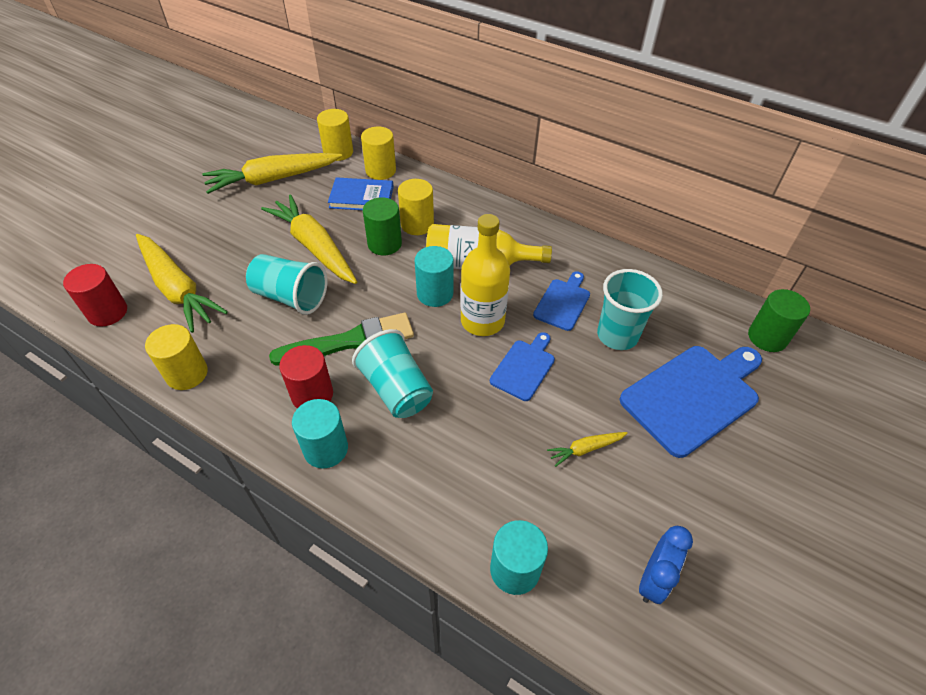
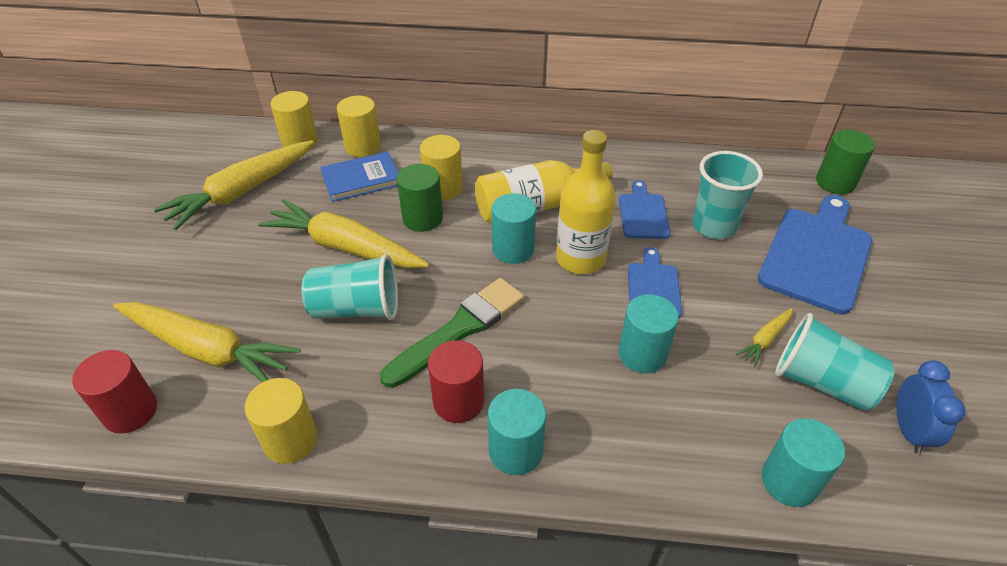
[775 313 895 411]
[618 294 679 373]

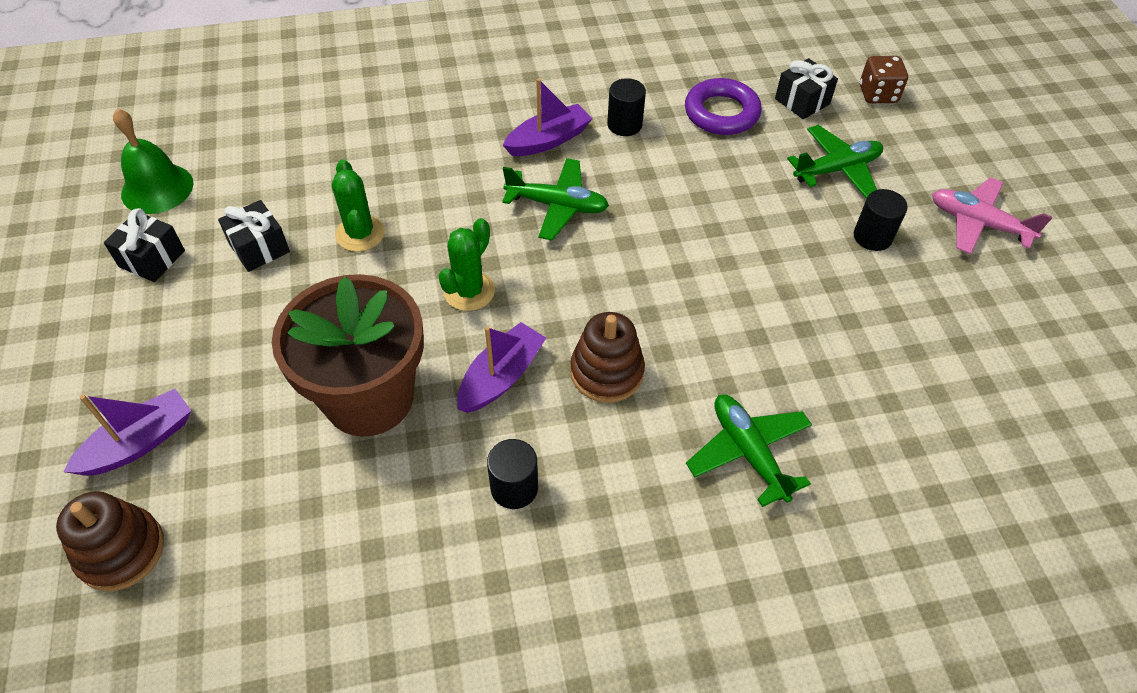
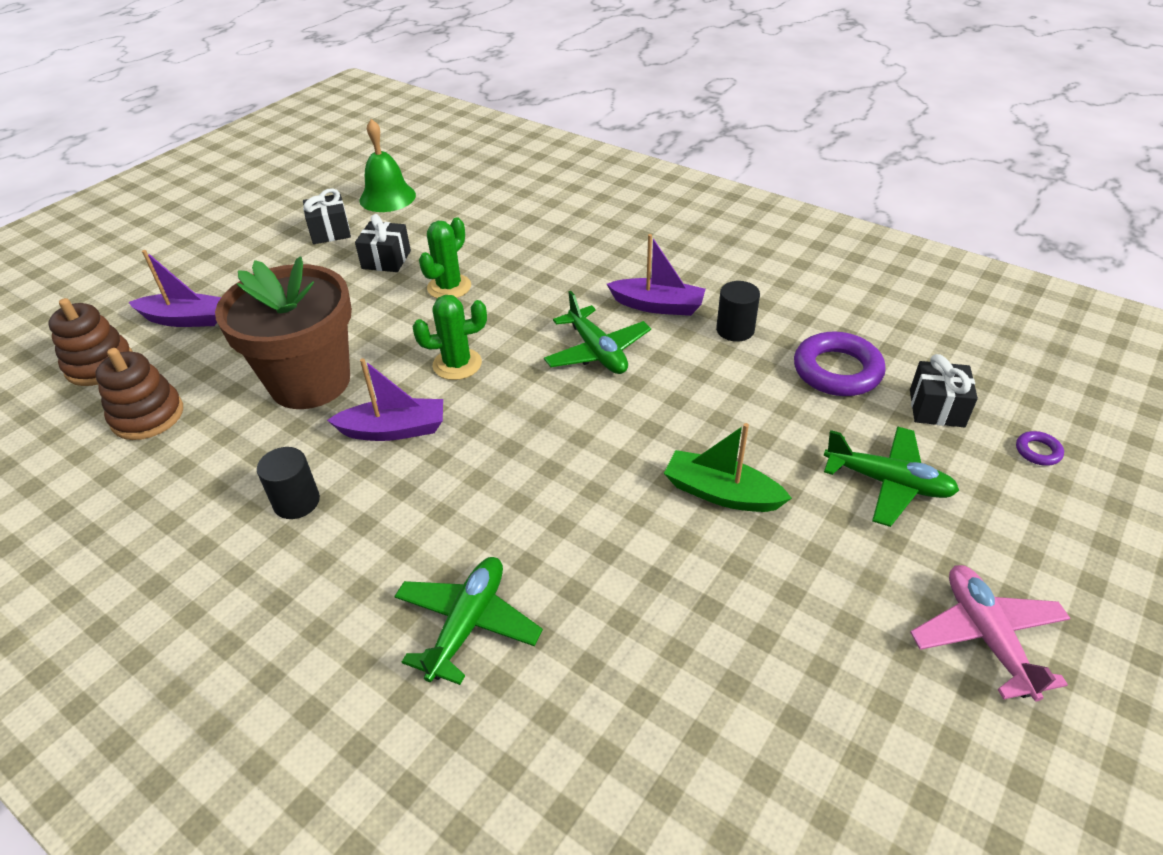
[1016 431 1064 466]
[854 189 908 251] (first image)
[96 348 183 440]
[664 423 792 512]

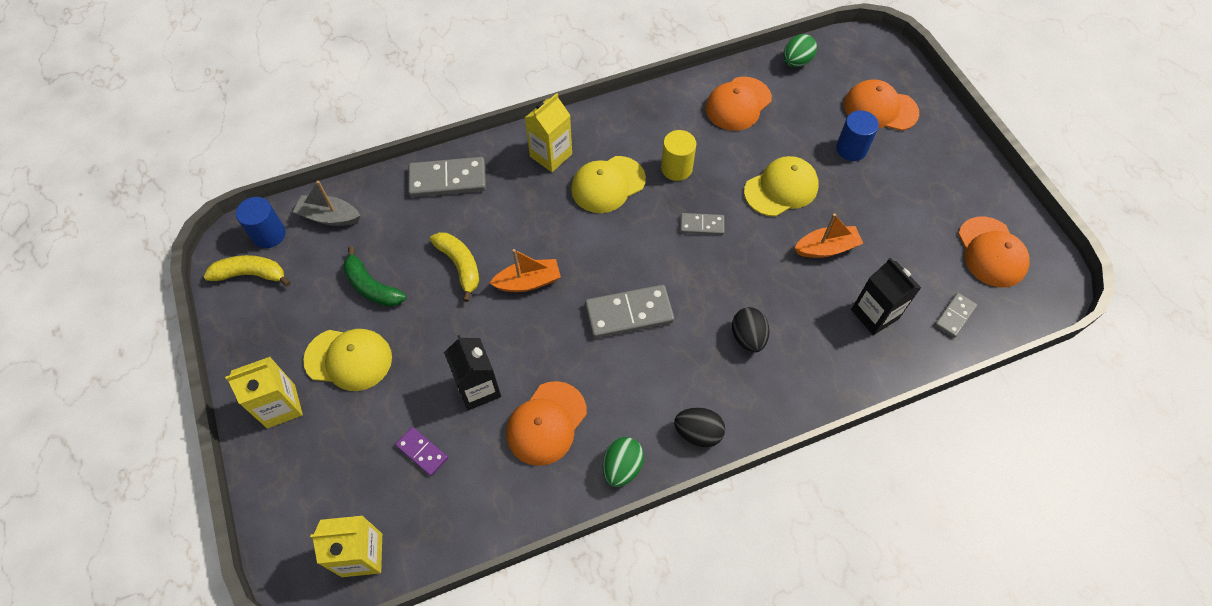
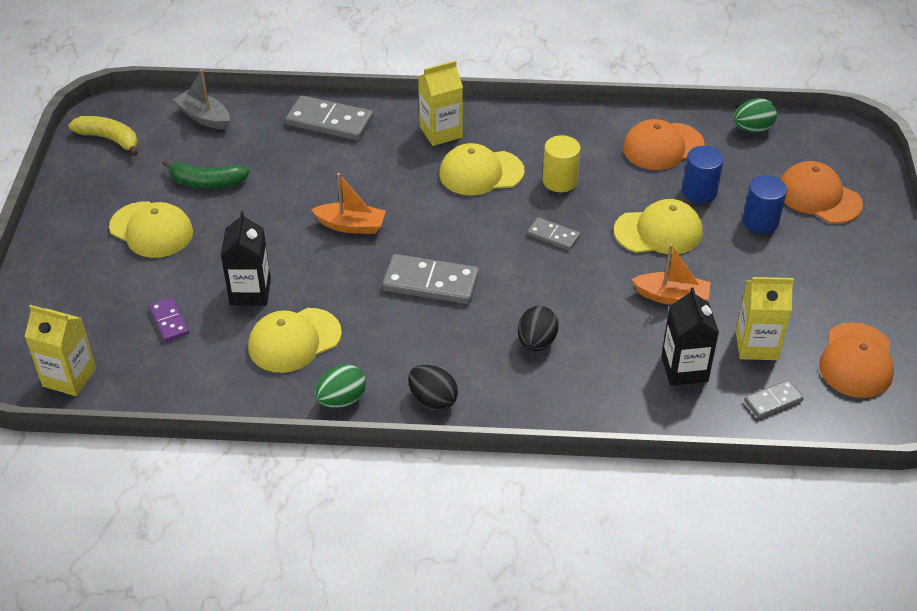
[682 146 724 203]
[430 232 479 302] (first image)
[162 159 250 188]
[736 277 794 360]
[248 308 342 373]

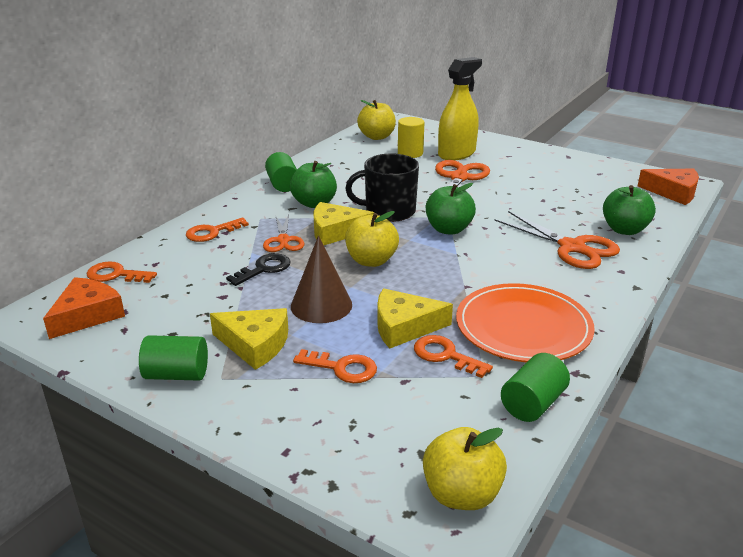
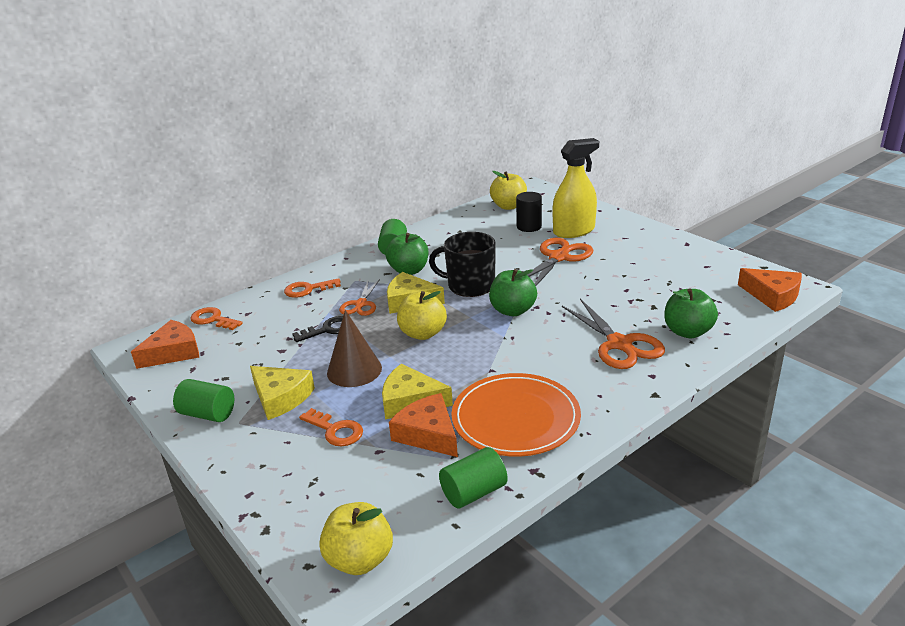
[516 192 542 232]
[389 393 458 457]

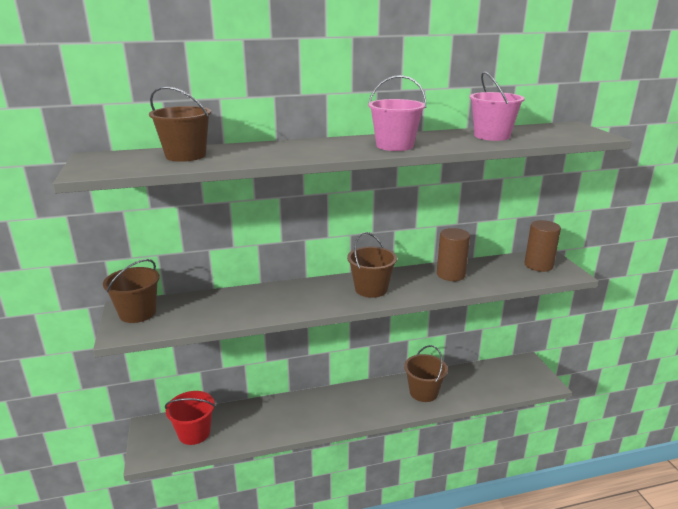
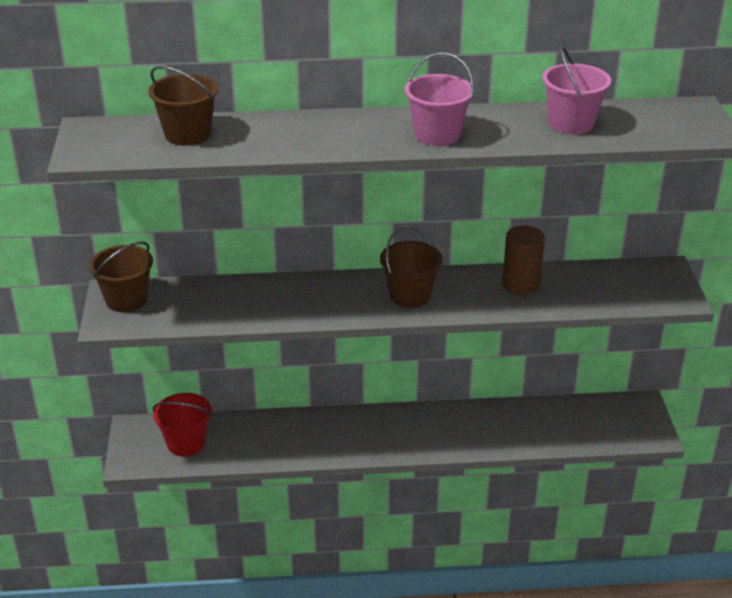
[525 220 561 272] (first image)
[404 345 448 402] (first image)

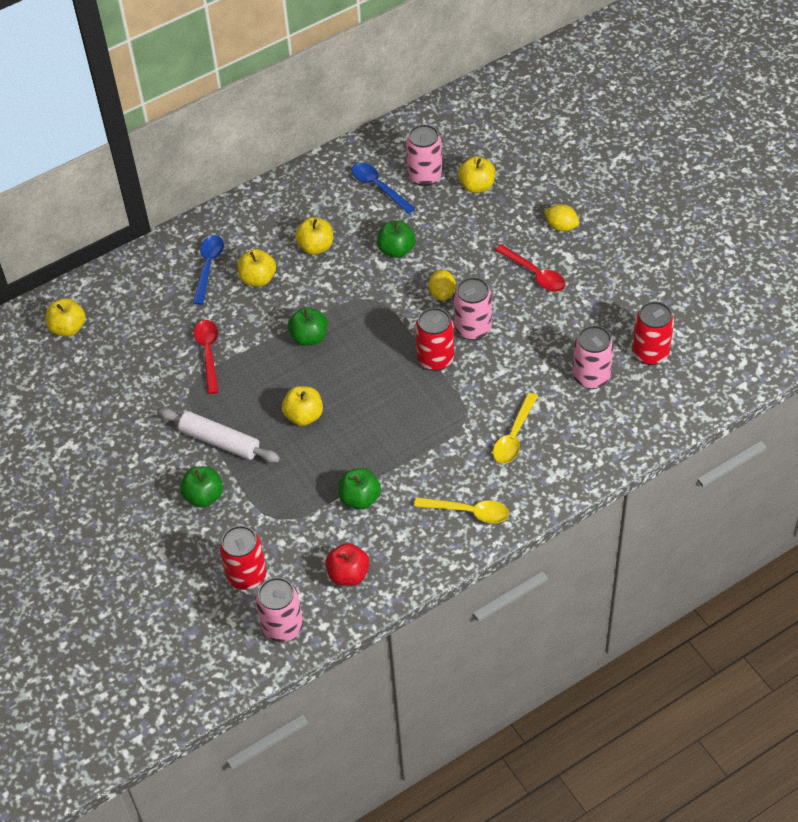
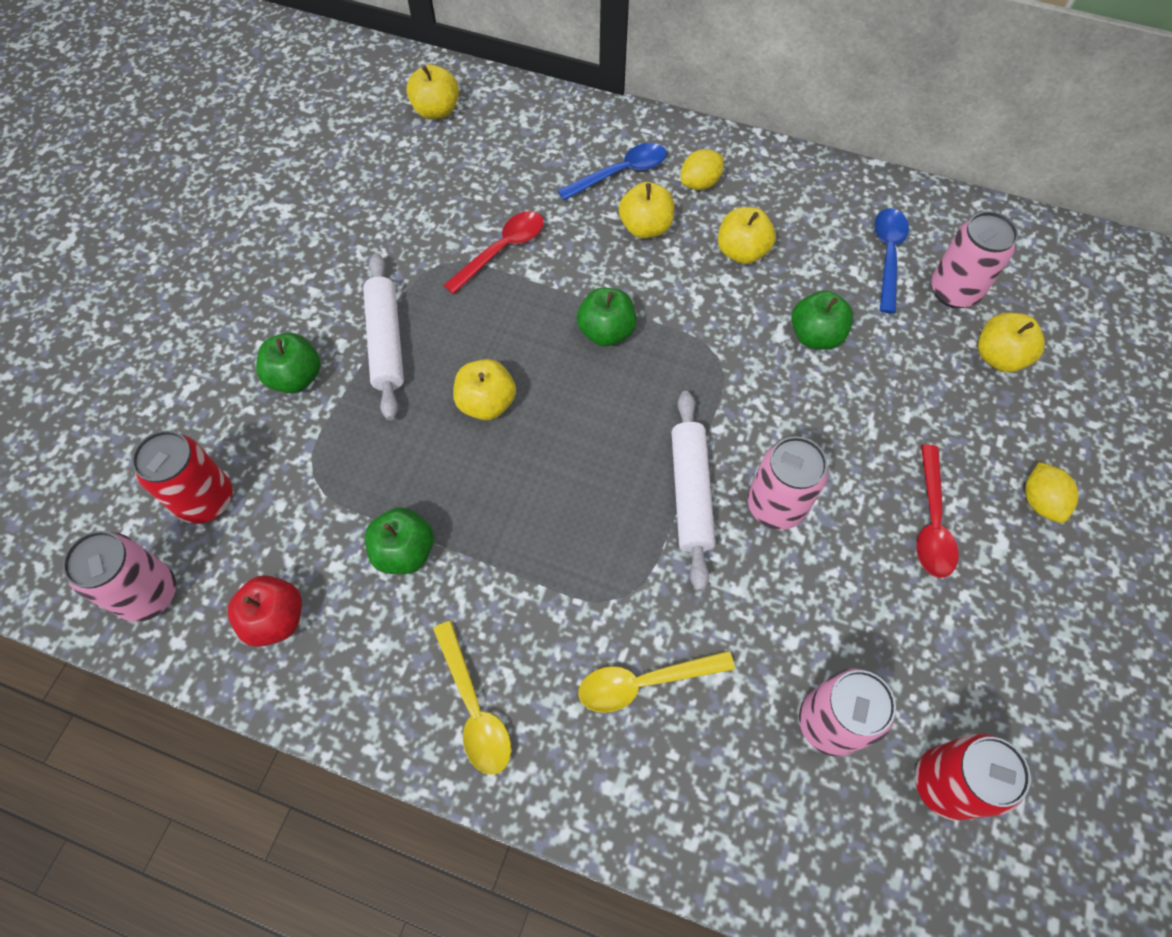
[680 149 724 190]
[671 391 715 592]

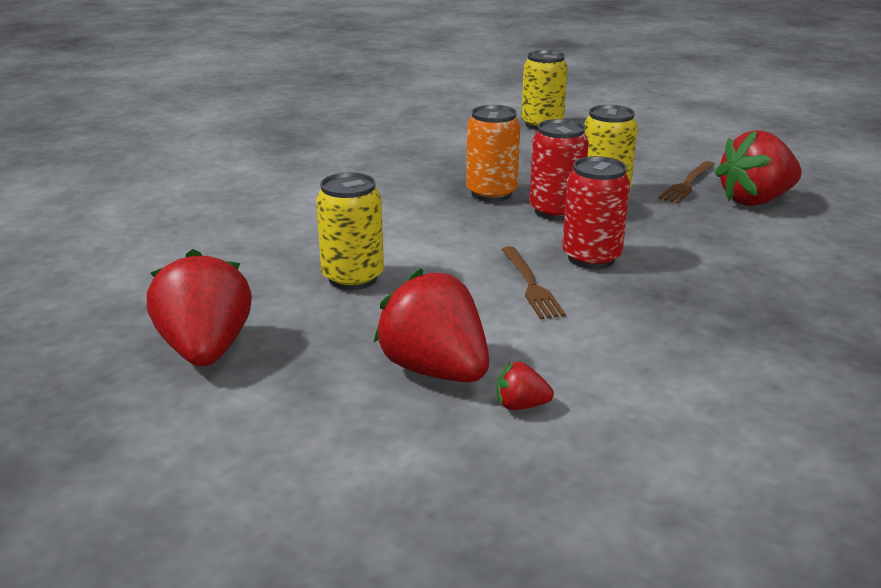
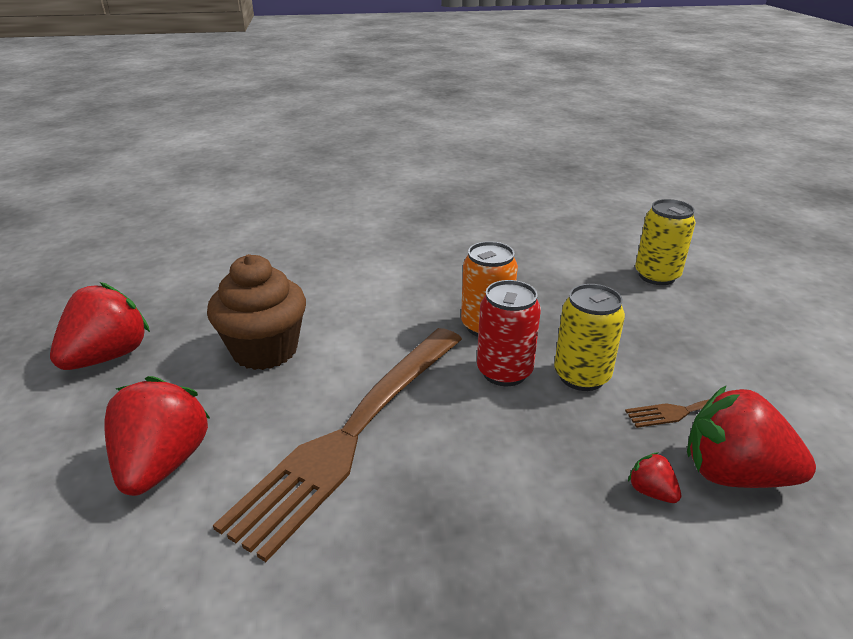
[562 156 630 269] (first image)
[207 254 306 370]
[213 328 462 562]
[628 452 681 503]

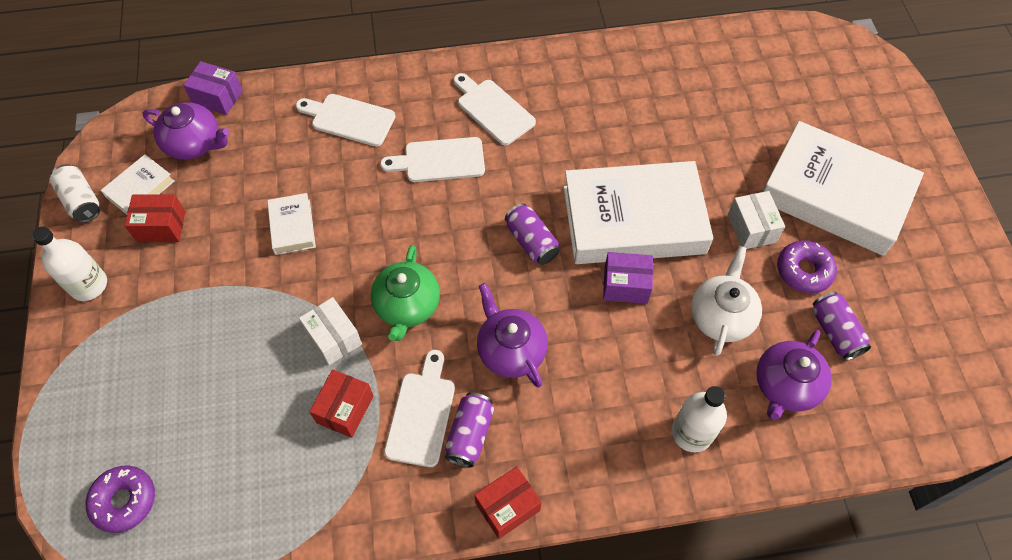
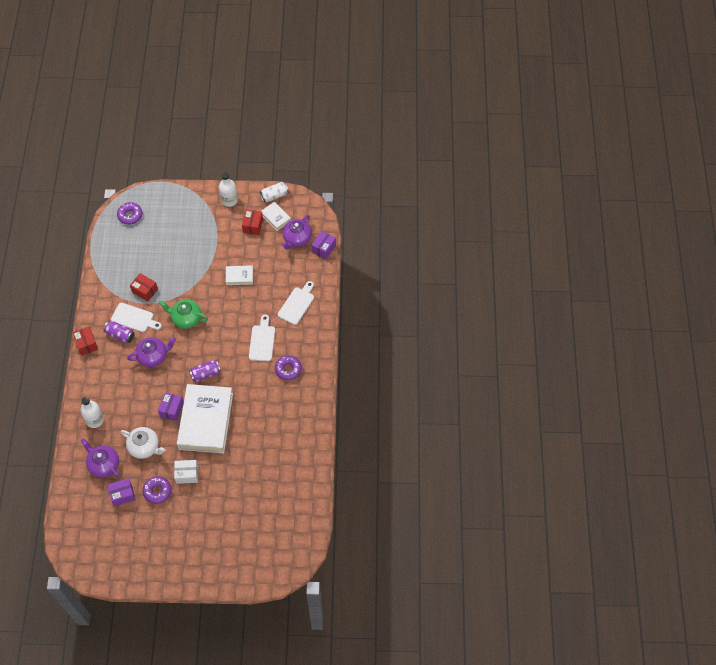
[275 355 302 381]
[763 121 924 256] (first image)
[107 478 136 507]
[299 297 362 365] (first image)

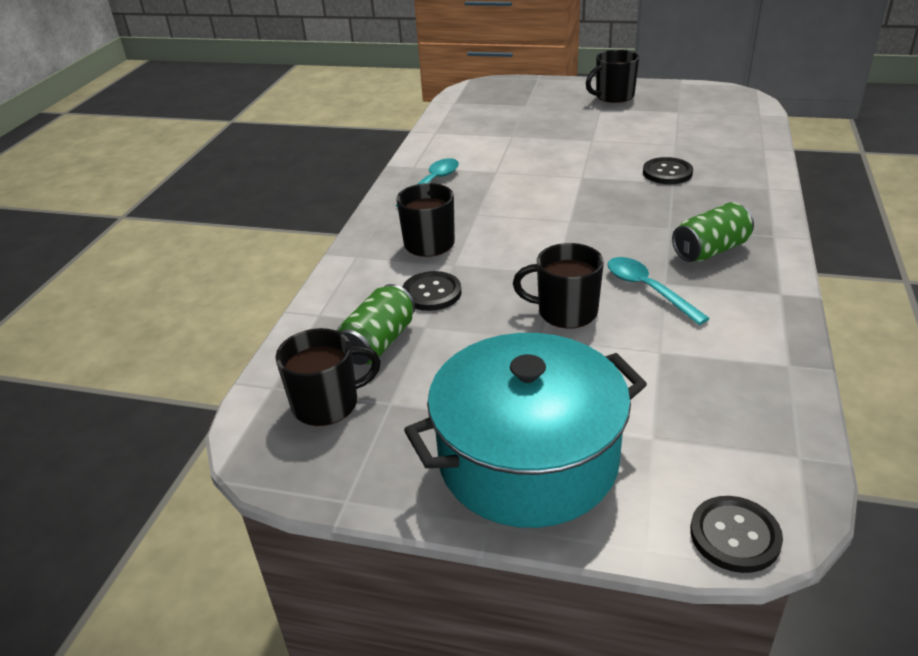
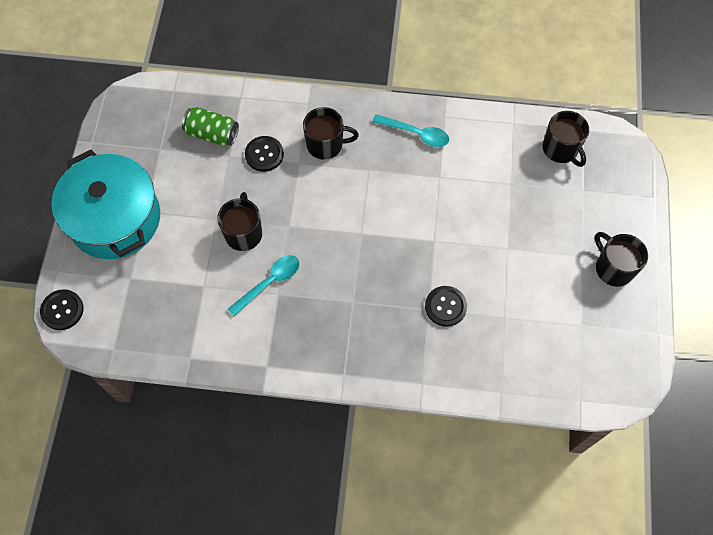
[672 202 754 262] (first image)
[543 111 589 167]

